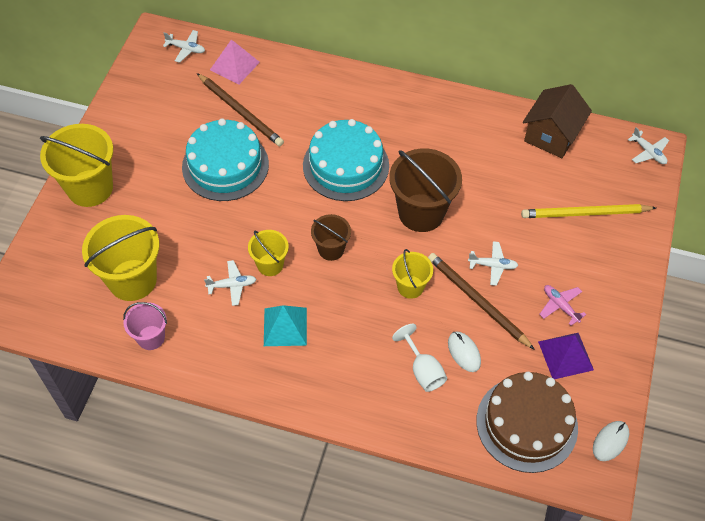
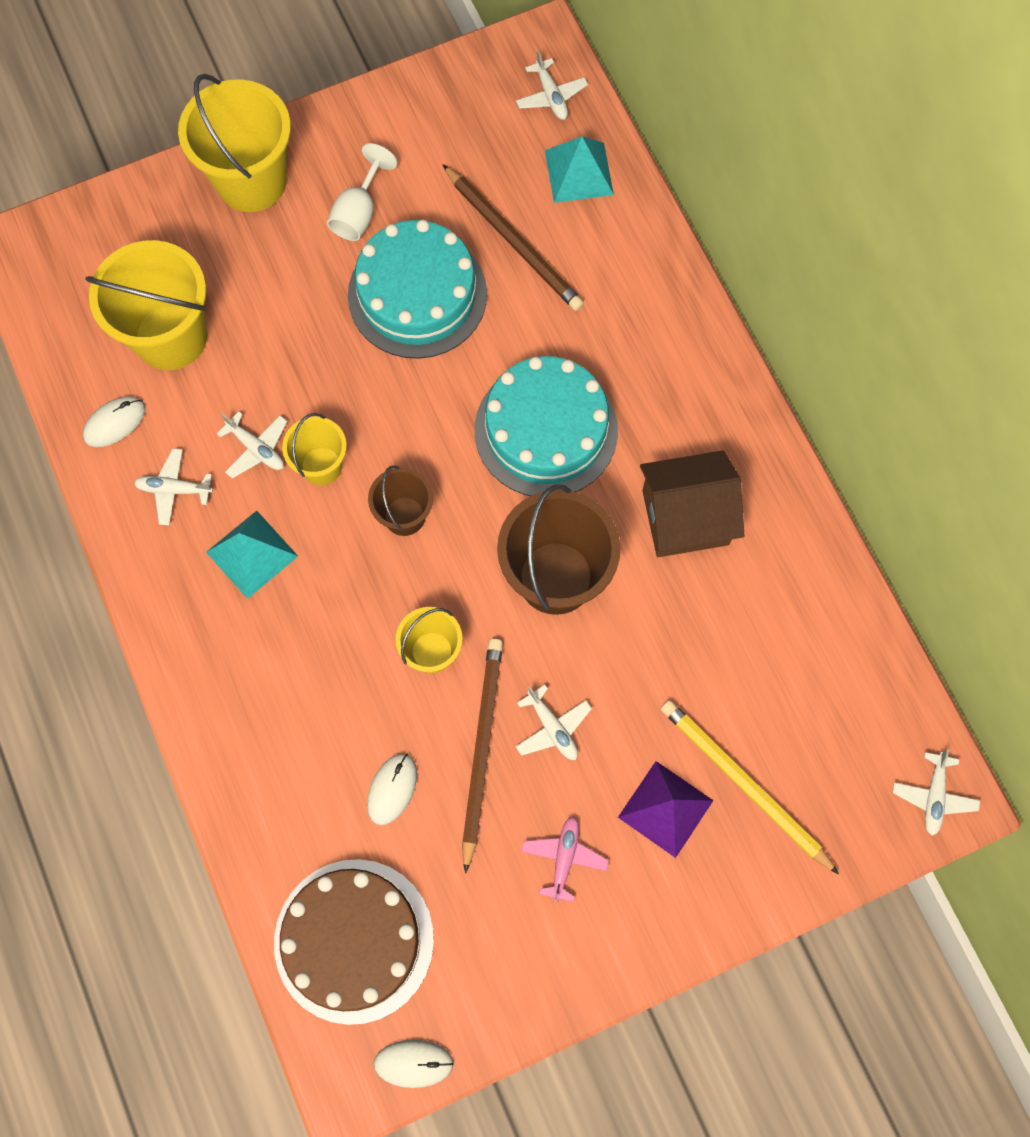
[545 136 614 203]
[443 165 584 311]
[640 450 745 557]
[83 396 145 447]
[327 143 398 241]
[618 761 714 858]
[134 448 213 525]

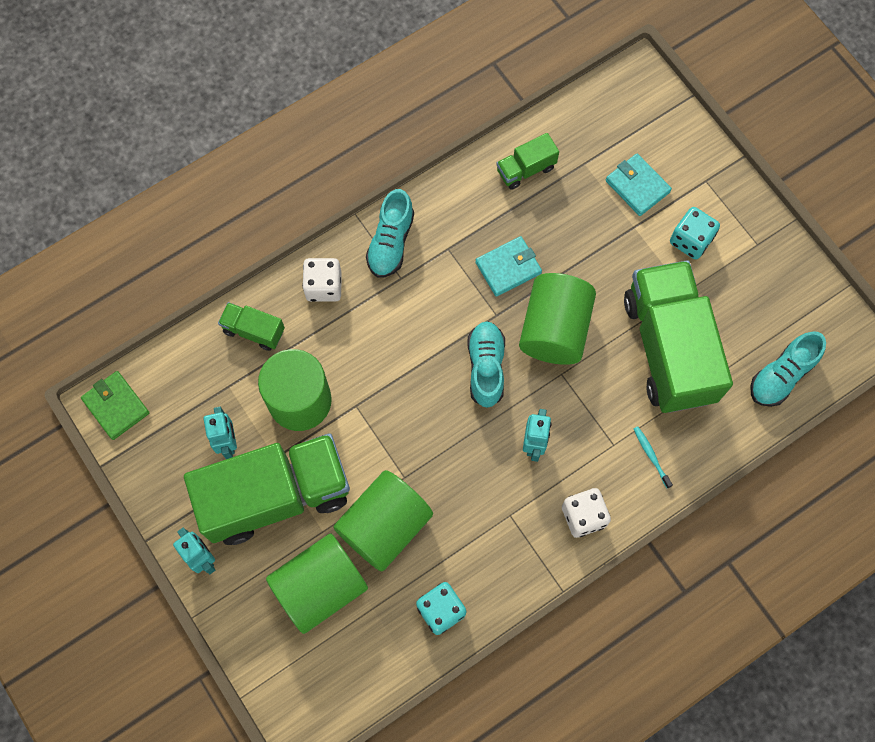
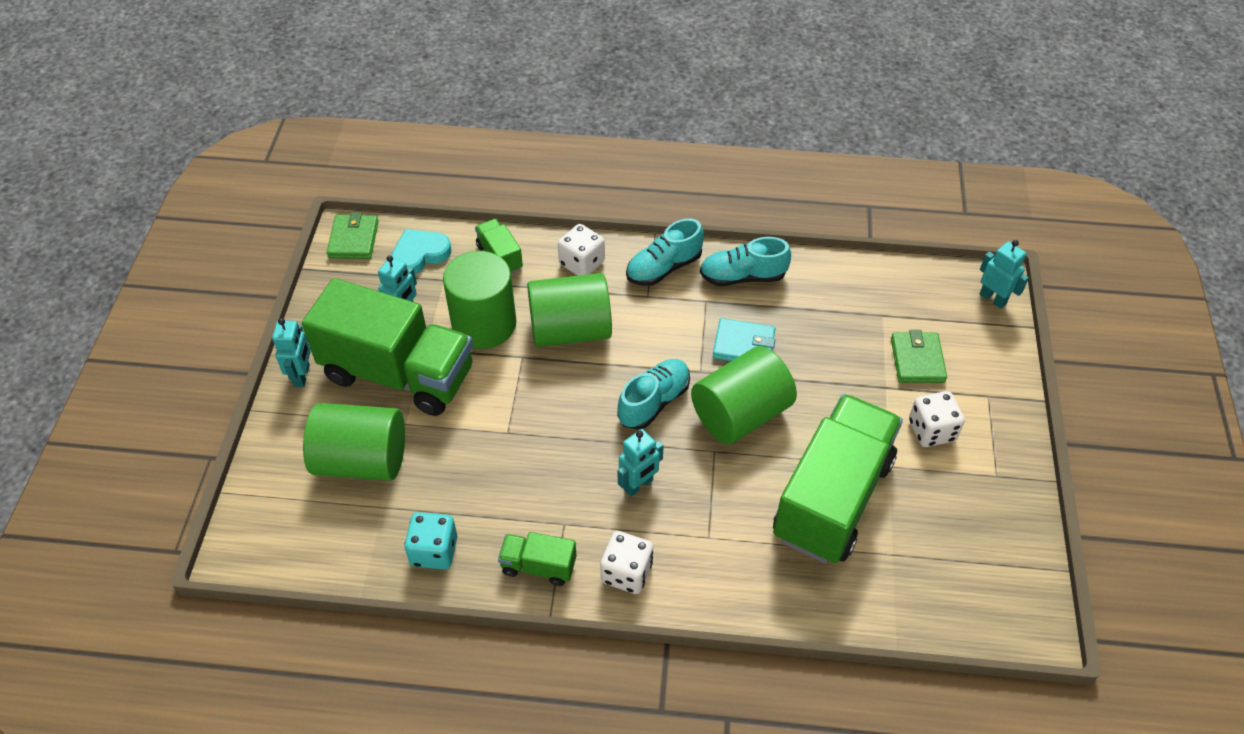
[498 532 576 586]
[891 330 947 383]
[909 391 965 447]
[700 237 791 286]
[634 426 673 488] (first image)
[527 273 612 347]
[391 229 452 274]
[980 240 1029 309]

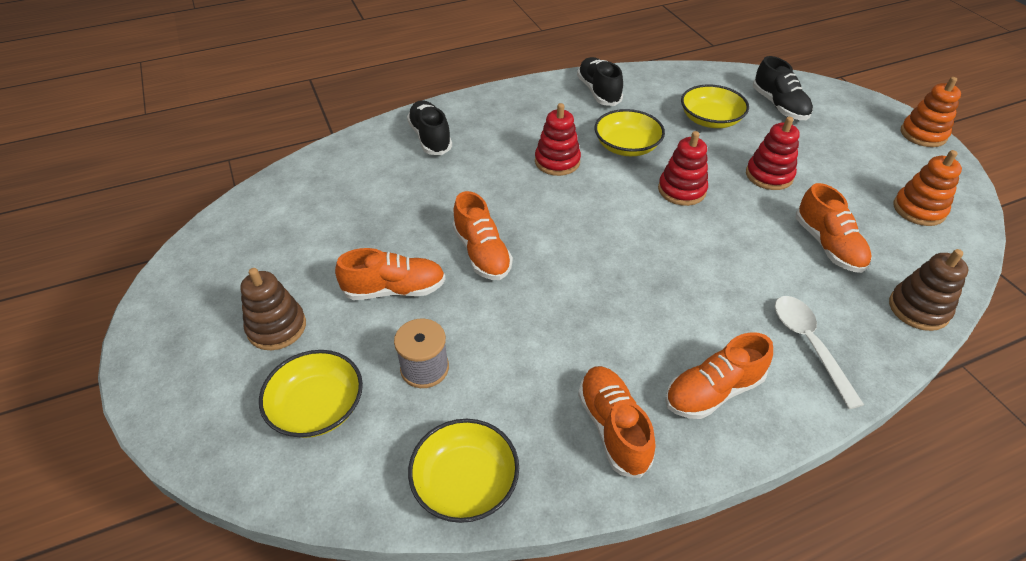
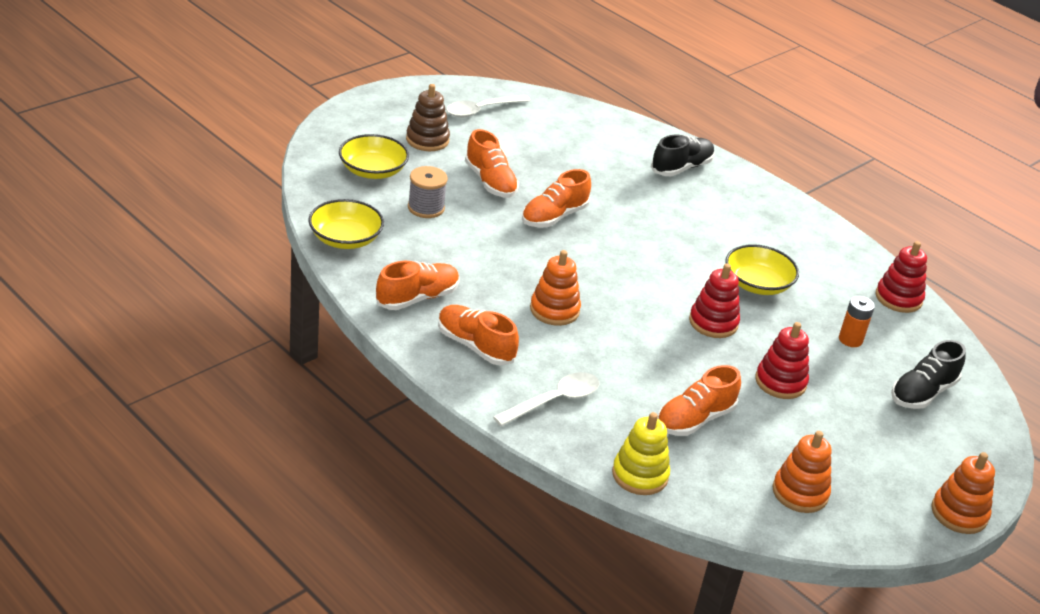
[577 57 623 106] (first image)
[839 296 875 347]
[875 241 927 313]
[612 412 670 495]
[446 95 530 117]
[530 250 581 326]

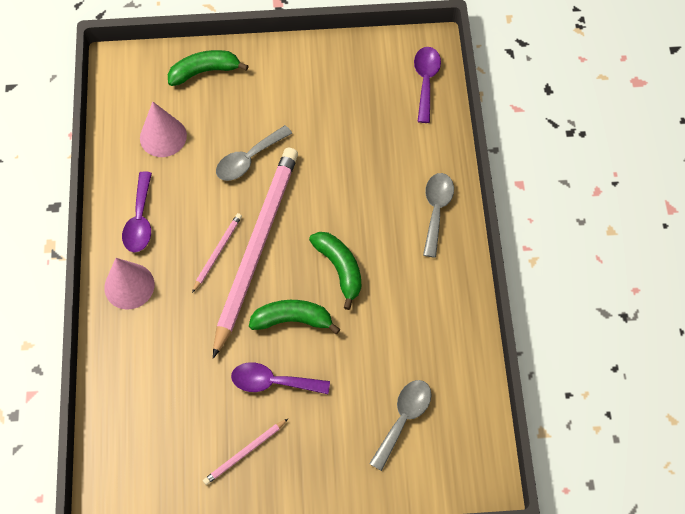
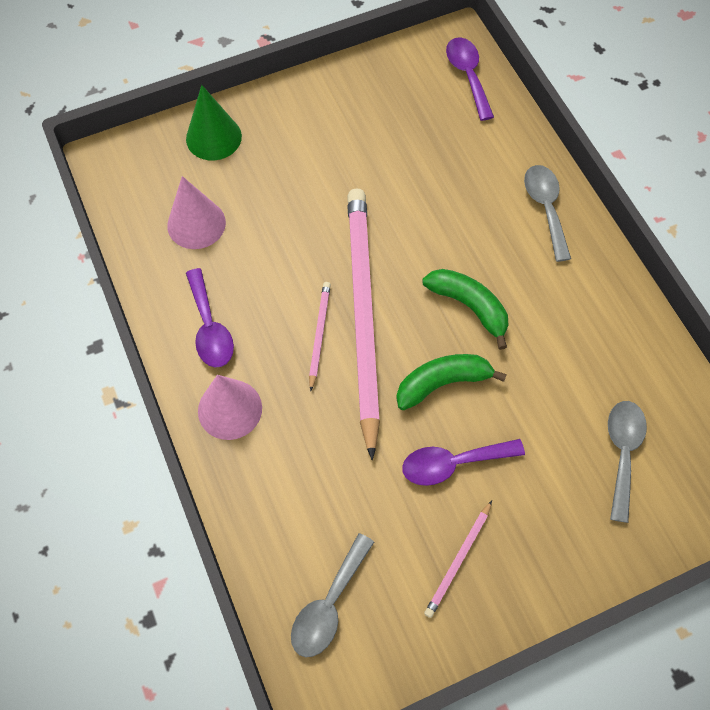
[186 85 242 160]
[291 533 374 657]

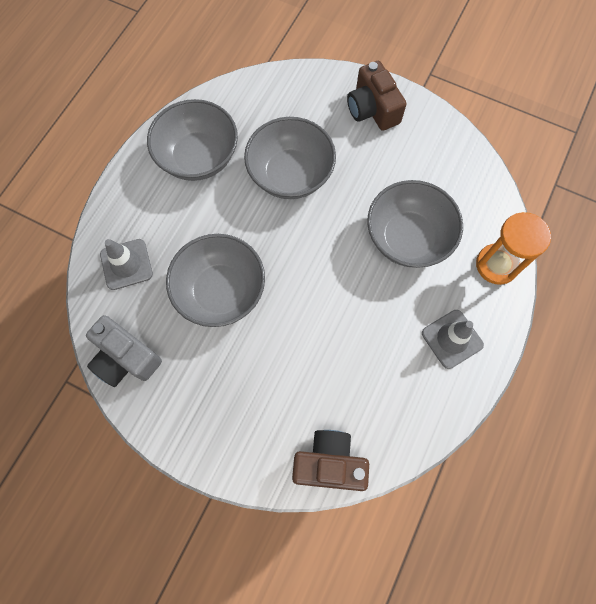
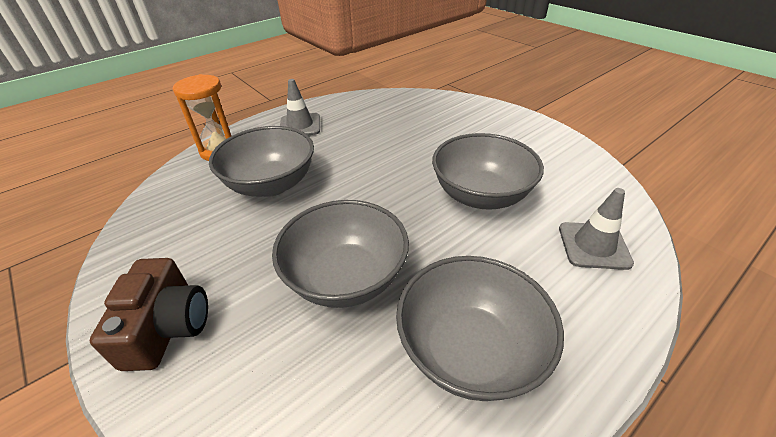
[86 315 162 387] (first image)
[292 430 369 491] (first image)

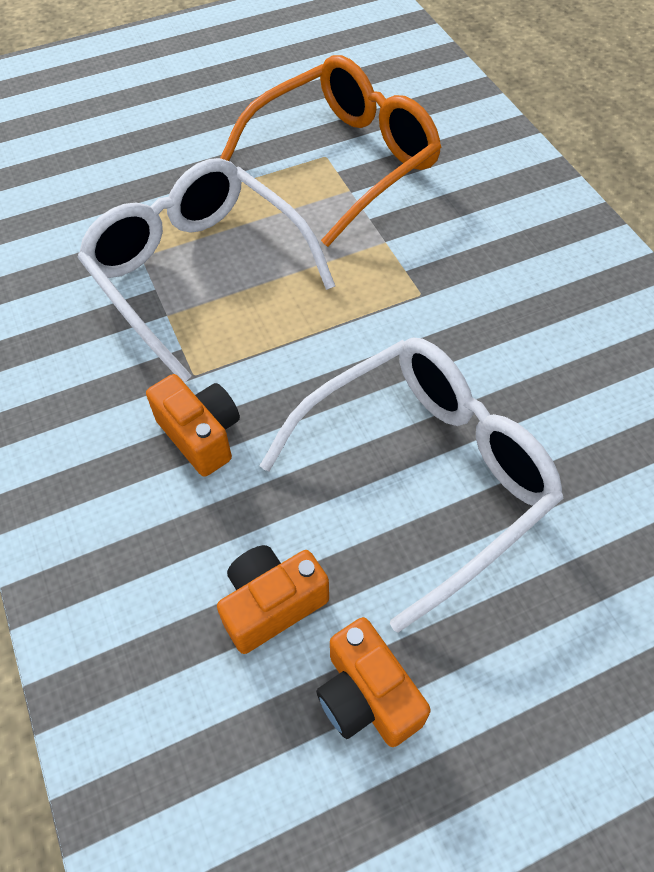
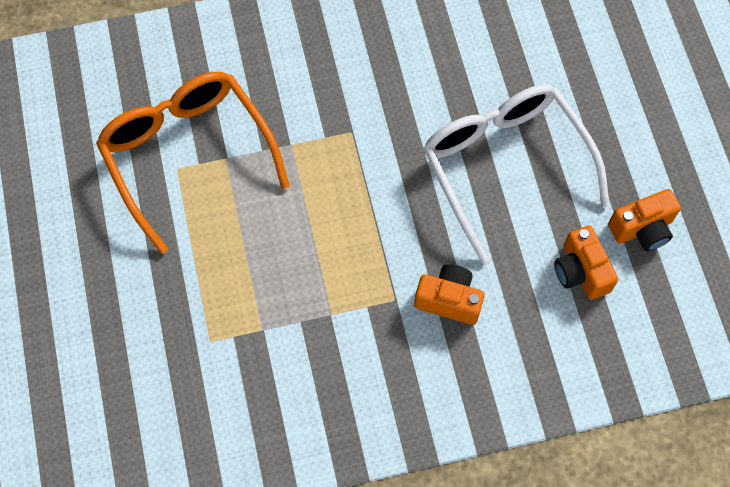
[77 158 335 382] (first image)
[414 264 485 325]

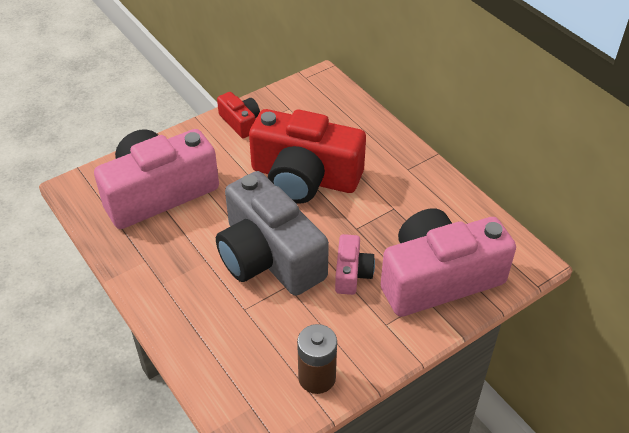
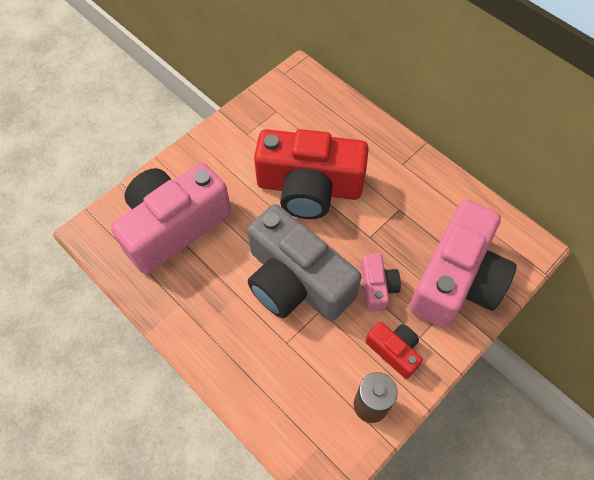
[366 322 423 379]
[409 199 517 328]

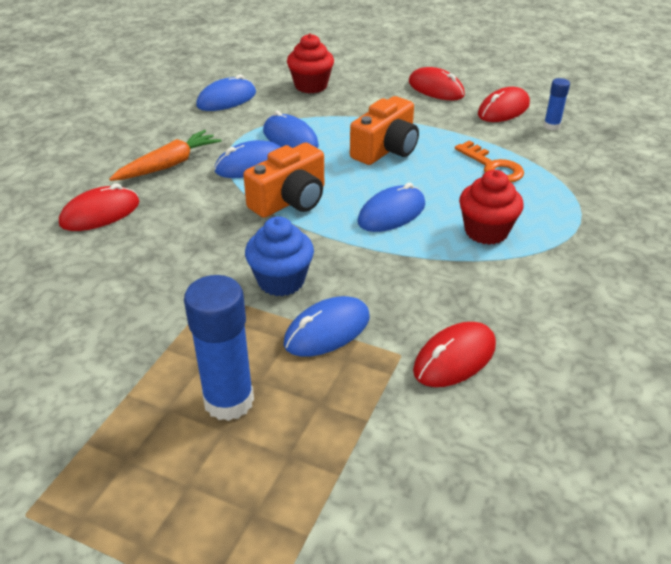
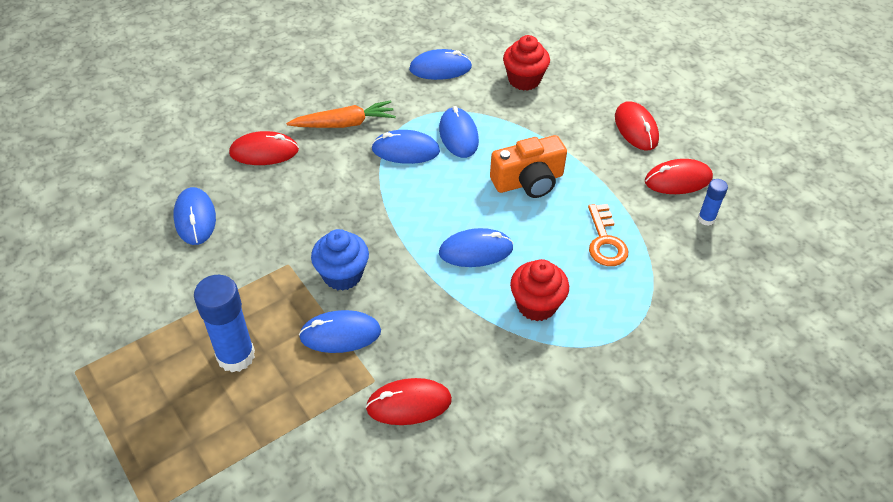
[243 143 324 218] (first image)
[173 187 216 245]

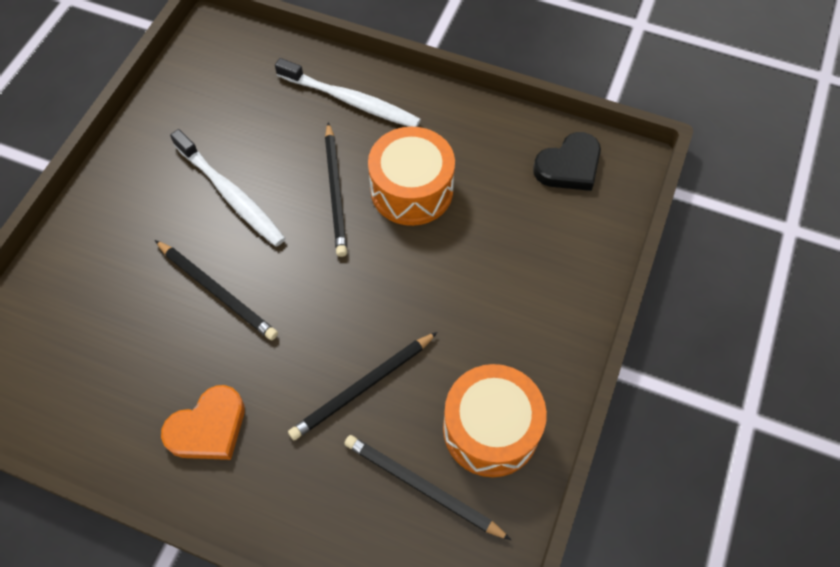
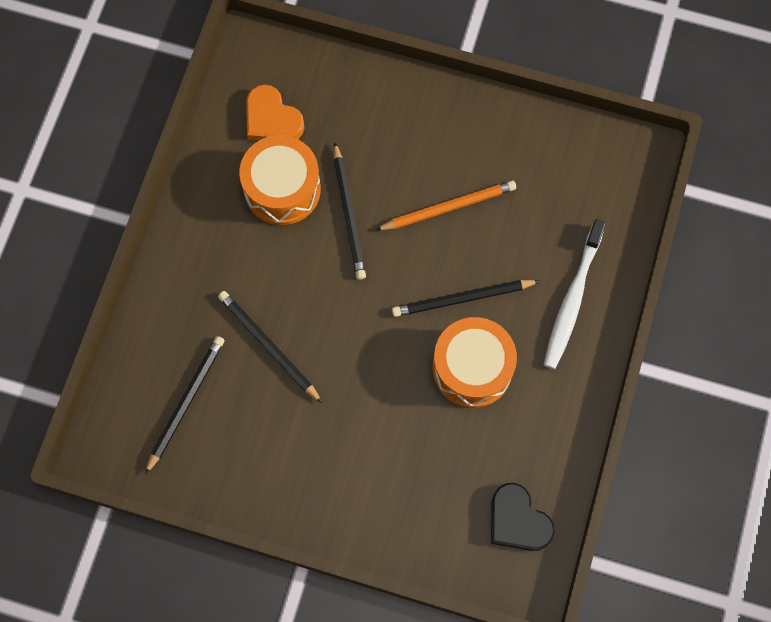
[376 181 516 230]
[333 142 366 280]
[239 135 321 225]
[246 84 305 141]

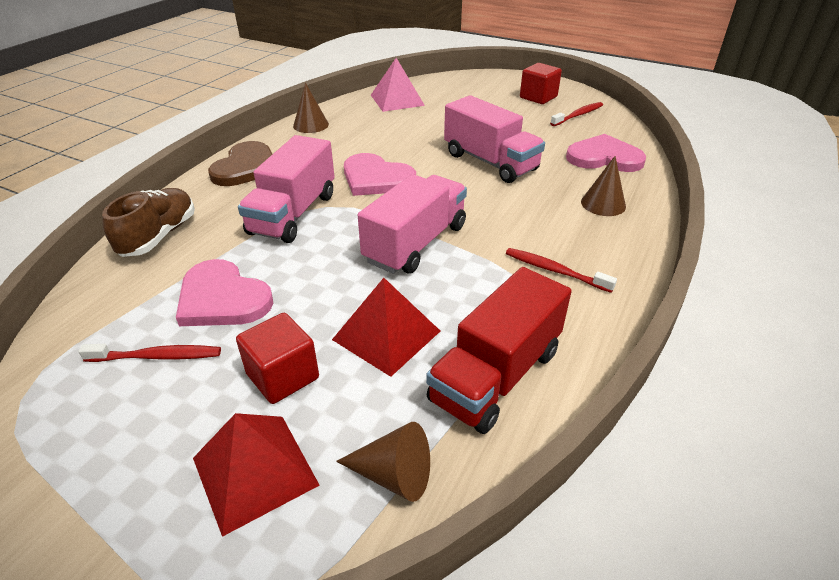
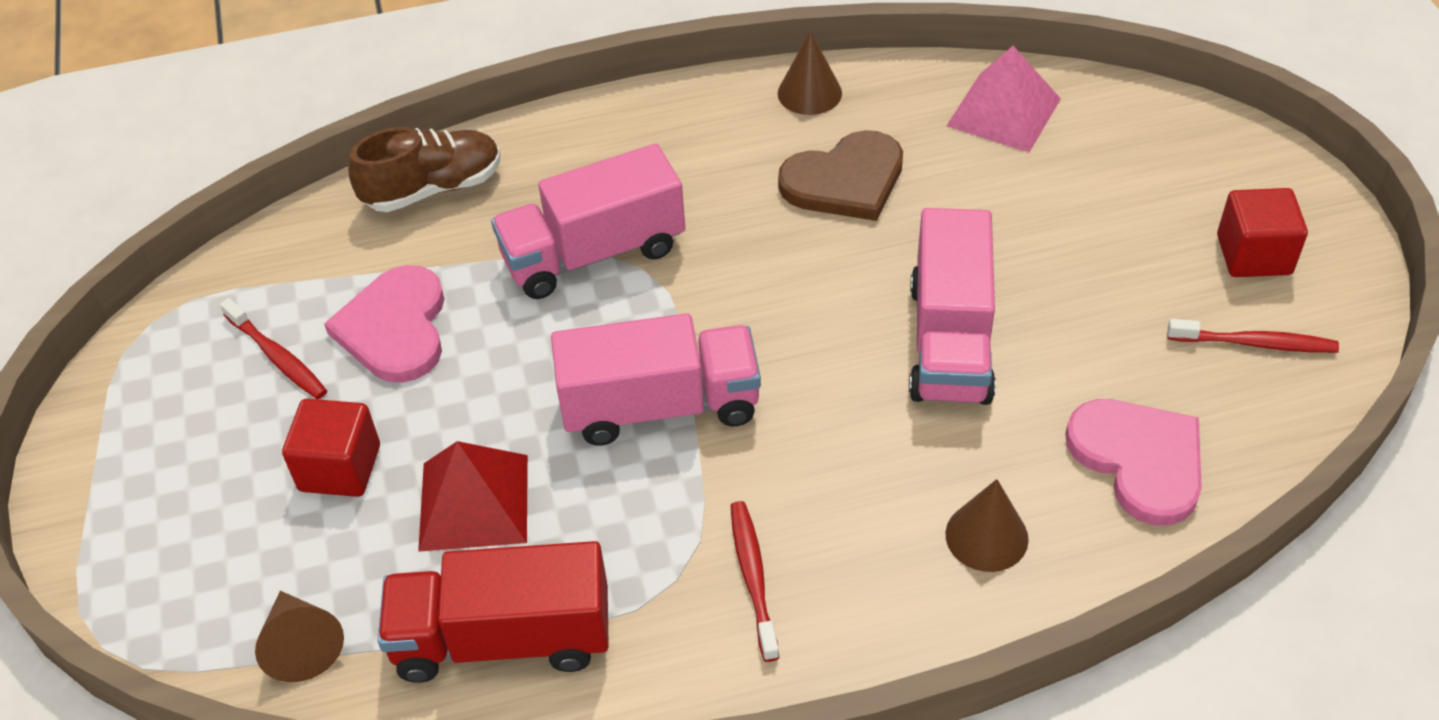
[778 130 903 221]
[344 153 416 196] (first image)
[193 413 320 537] (first image)

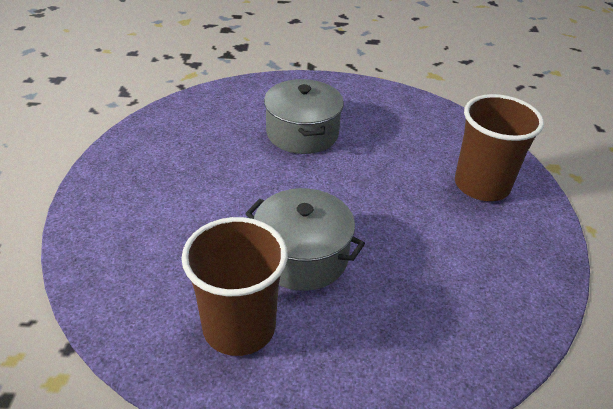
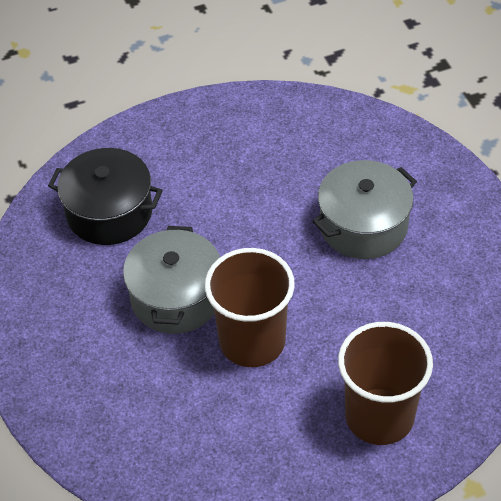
[205 248 295 367]
[48 148 163 245]

